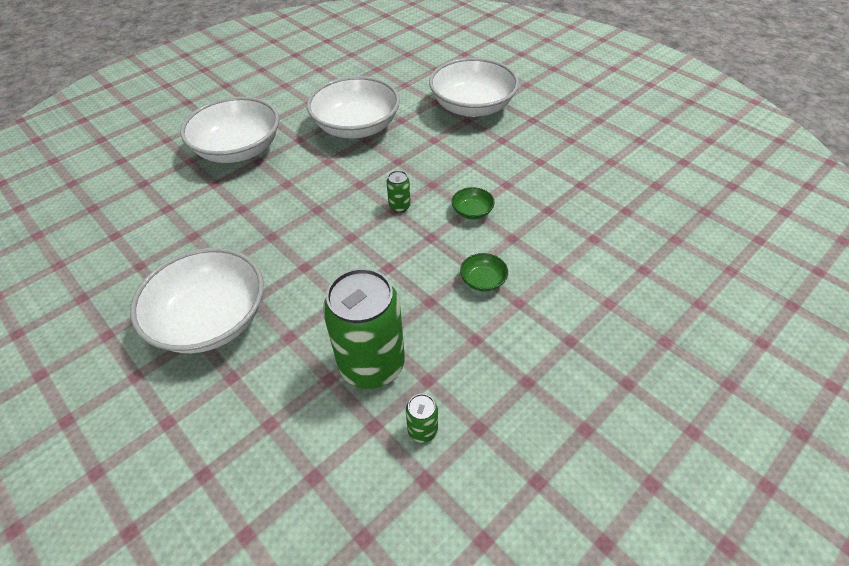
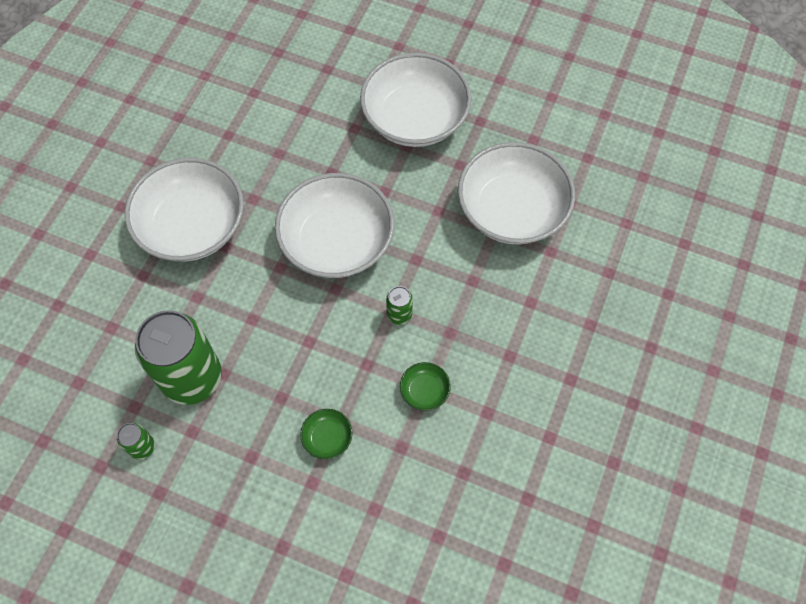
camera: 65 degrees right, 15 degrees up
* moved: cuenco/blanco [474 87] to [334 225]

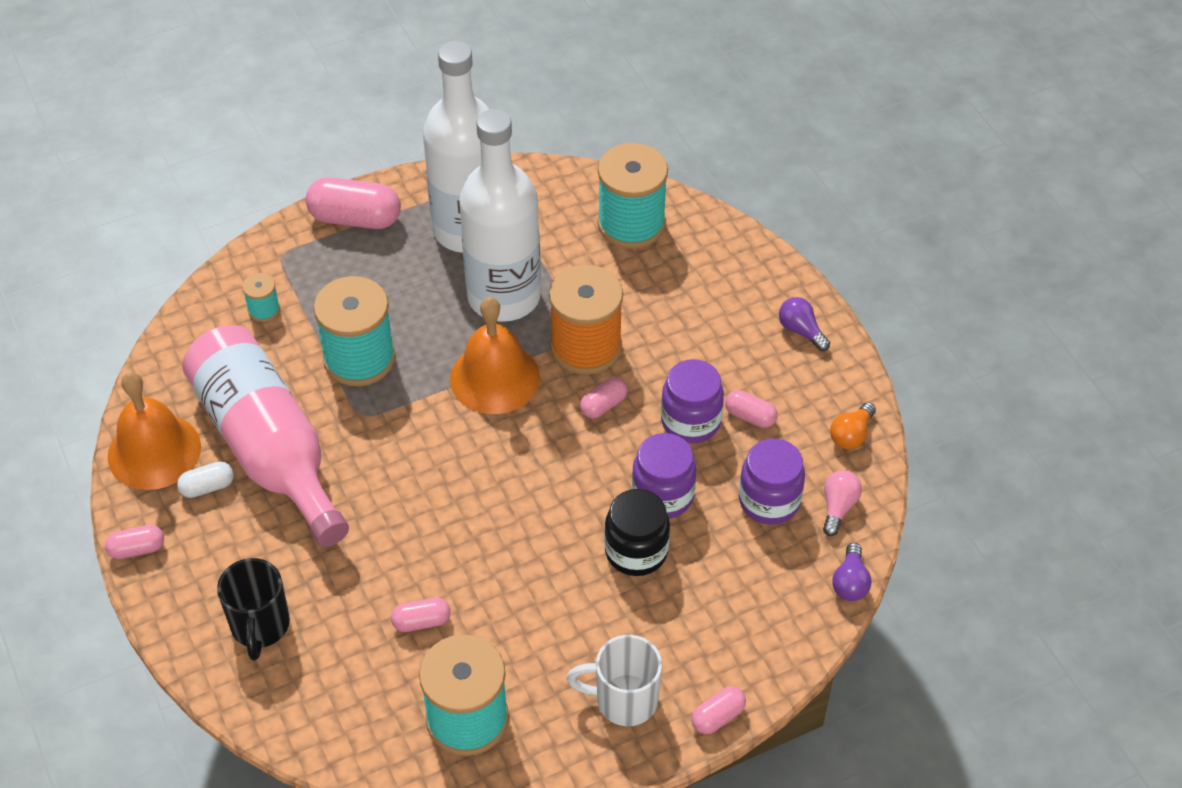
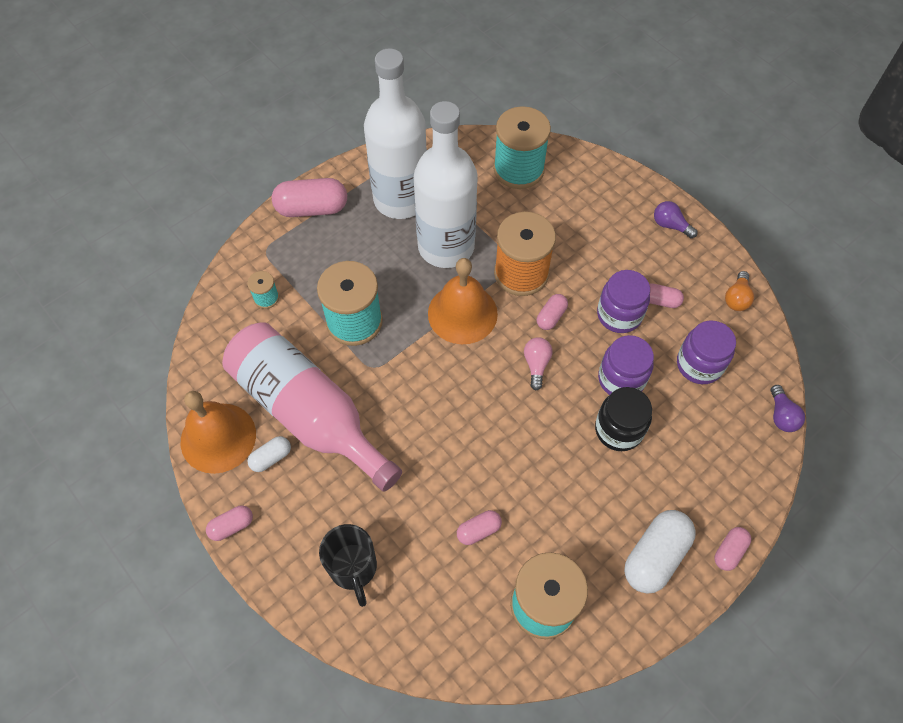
camera: 15 degrees left, 10 degrees up
* moved: bombilla/rosa [842 503] to [538 363]
* replaced: taza/blanco [614 680] to cápsula/blanco [660 552]

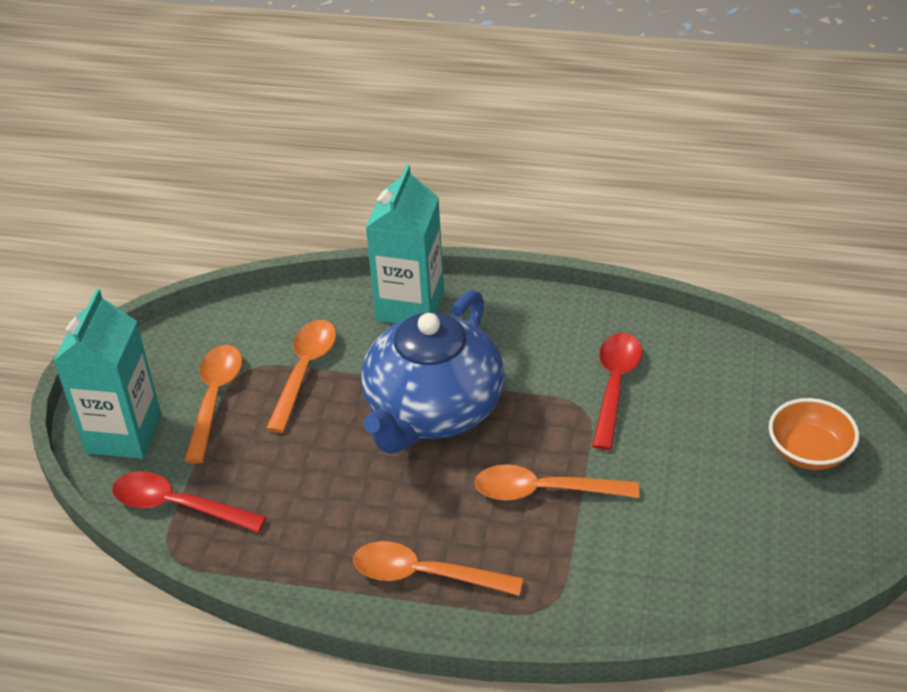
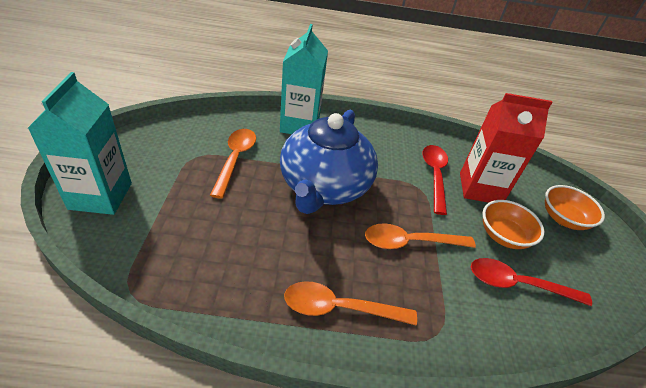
camera: 15 degrees left, 0 degrees up
* removed: cuchara/naranja [213 404]
* moved: cuchara/rojo [189 502] to [531 282]
* added: cartón de leche/rojo [506 148]
* added: cuenco/naranja [514 224]

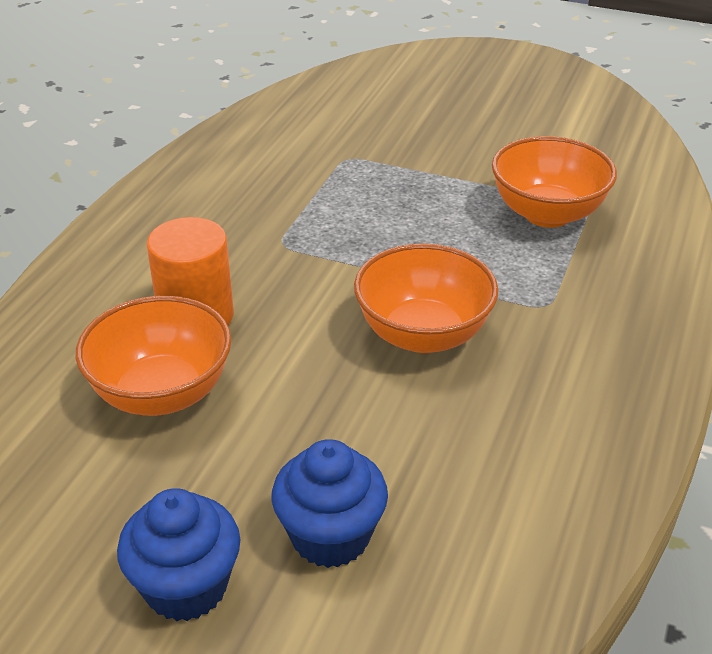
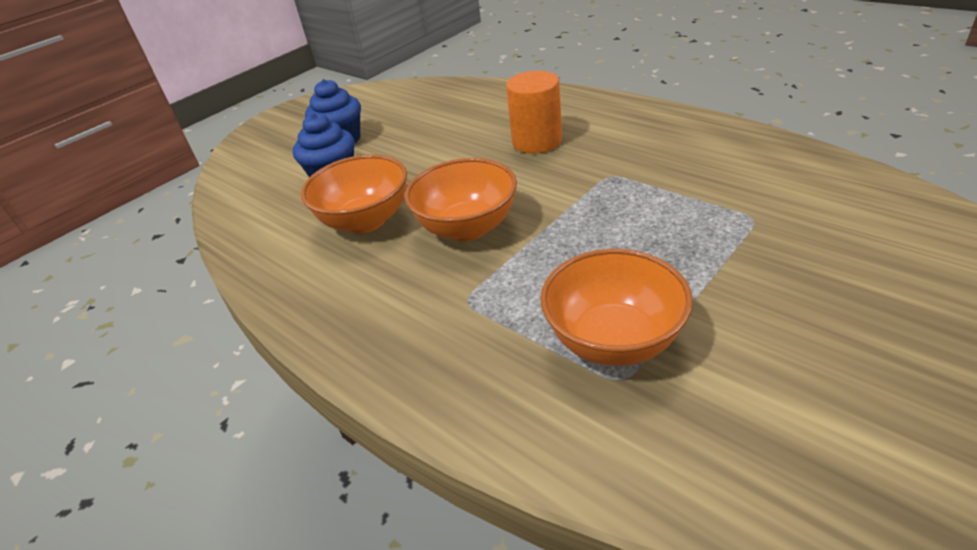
camera: 115 degrees right, 0 degrees up
* moved: cuenco/naranja [153 356] to [354 193]

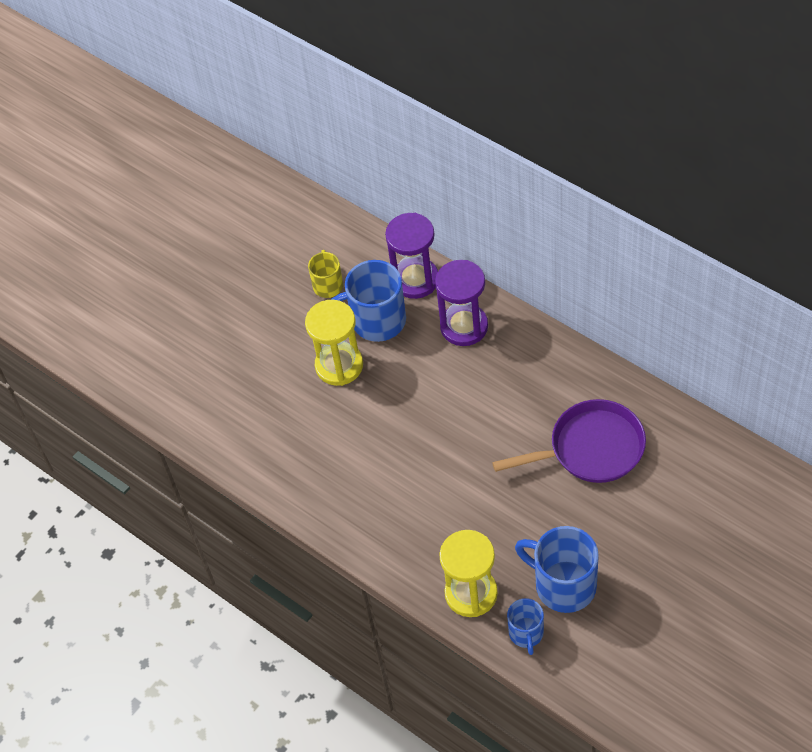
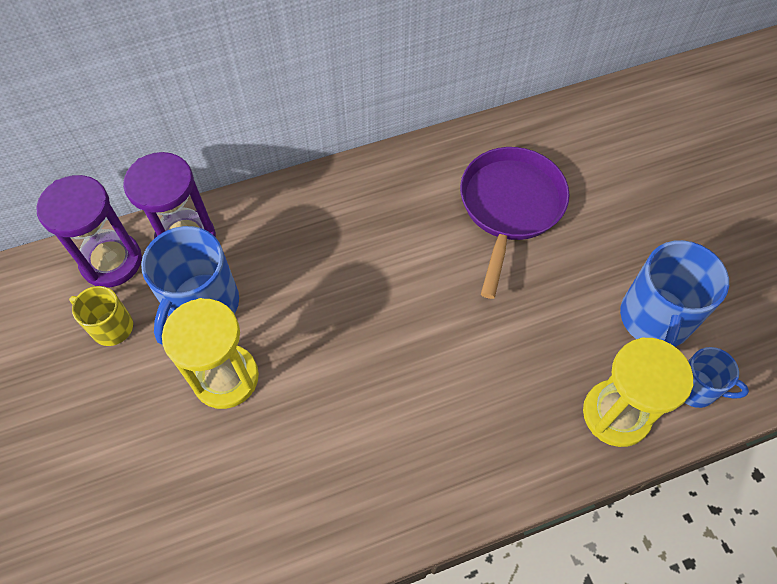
camera: 65 degrees left, 5 degrees up
* moved: reloj de arena/morado [461 303] to [89 231]
* turned: taza/azul [557 569] = [674 293] 45 degrees counterclockwise

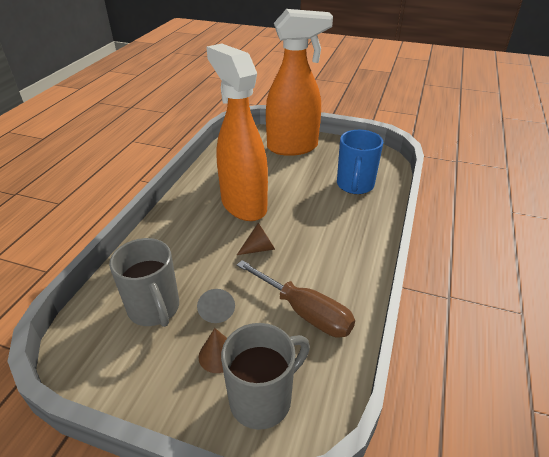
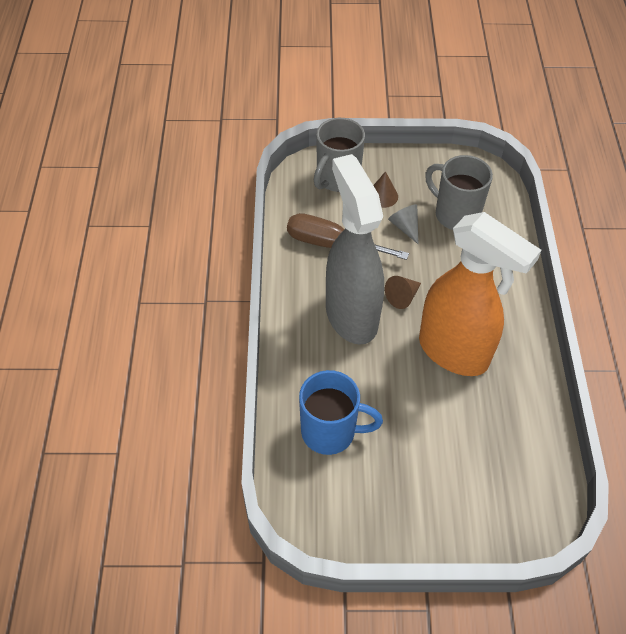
camera: 160 degrees right, 15 degrees up
* removed: pulverizador/naranja [299 82]
* turned: taza/azul [360 162] = [341 412] 105 degrees clockwise
* added: pulverizador/gris [355 249]

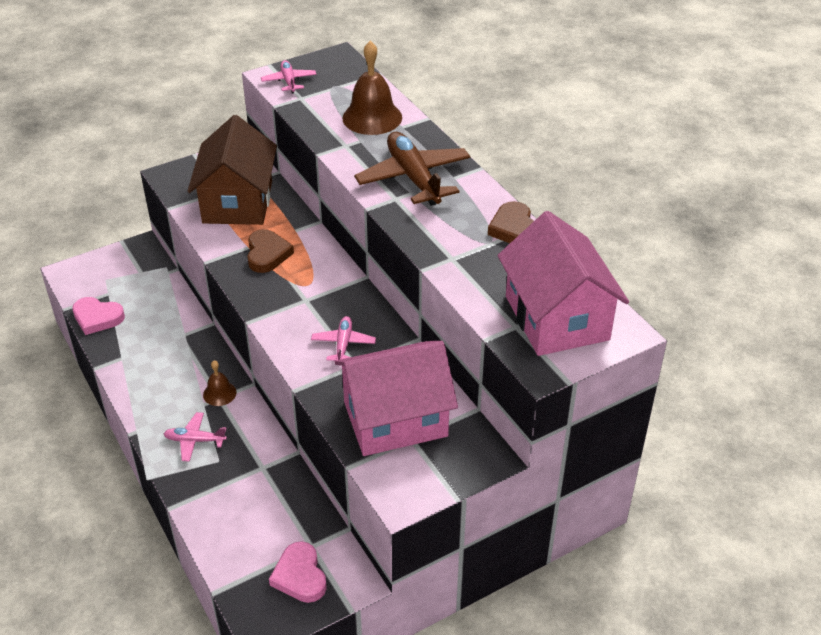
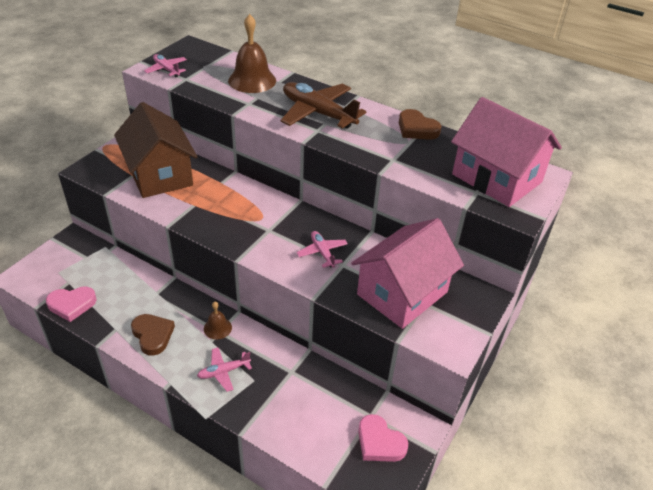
camera: 30 degrees left, 0 degrees up
* moved: corazón/marrón [270 251] to [153 335]

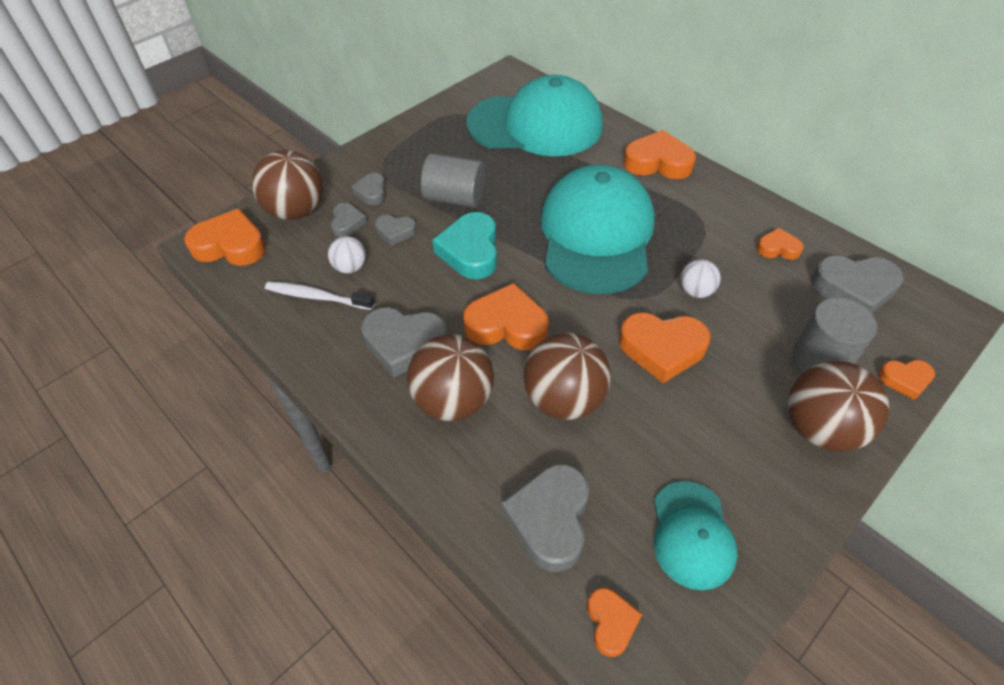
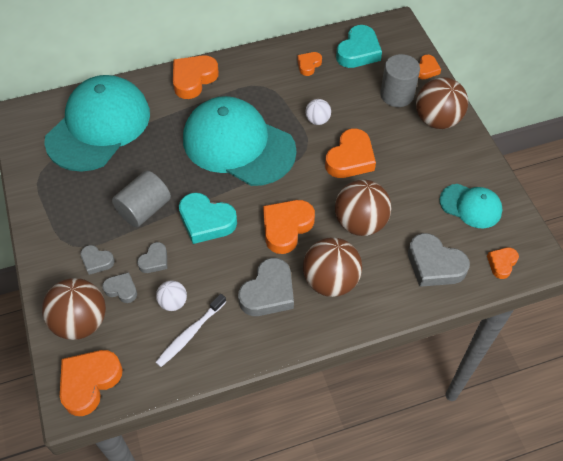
camera: 65 degrees left, 5 degrees up
* recoloured: corazón/gris [857 284] to corazón/turquesa [359 46]
* turned: corazón/naranja [614 622] = [503 263] 75 degrees counterclockwise

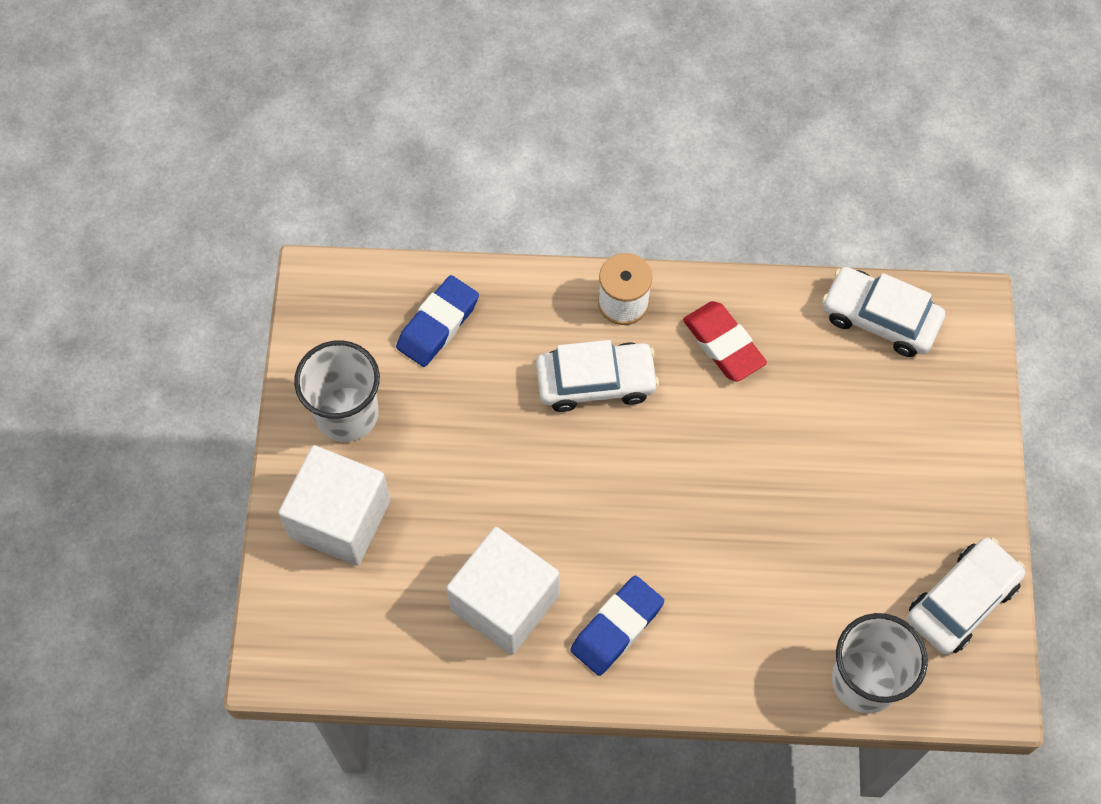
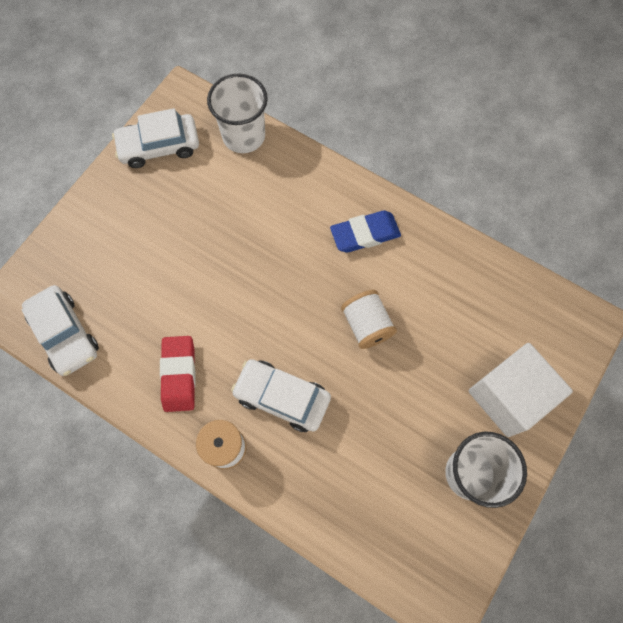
camera: 150 degrees left, 5 degrees up
* removed: goma de borrar/azul [437 321]
* removed: cubo/blanco [502 591]
* added: carrete/blanco [369 319]

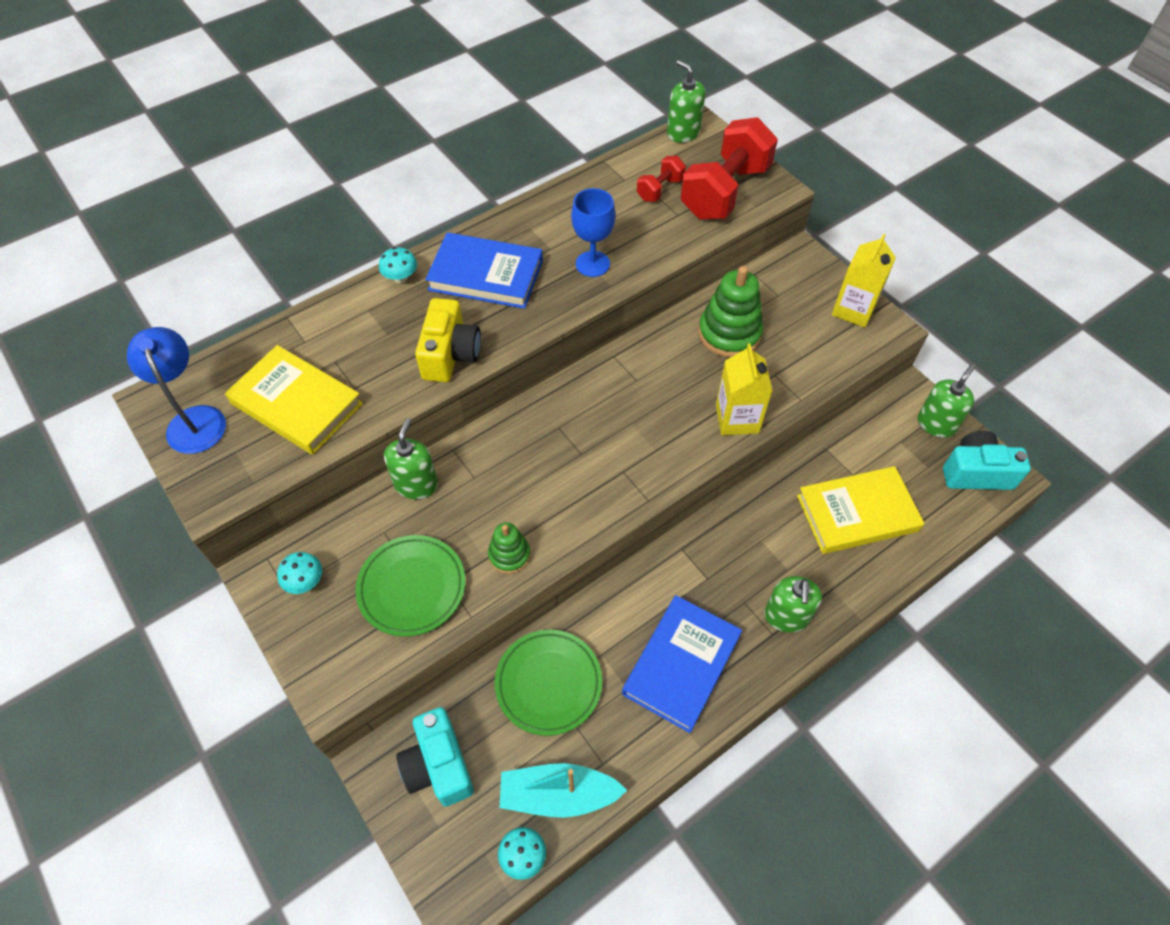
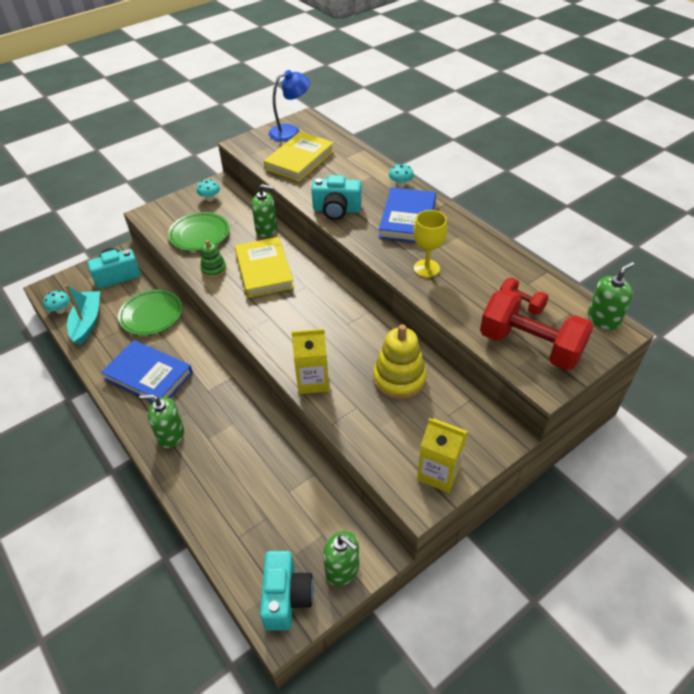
camera: 90 degrees right, 10 degrees down
* recoloured: copa/azul [593 232] to copa/amarillo [430 244]
* recoloured: juguete apilable/verde [730 312] to juguete apilable/amarillo [400 362]
* recoloured: cámara/amarillo [448 340] to cámara/turquesa [336 197]
* moved: libro/amarillo [860 510] to [264 267]

